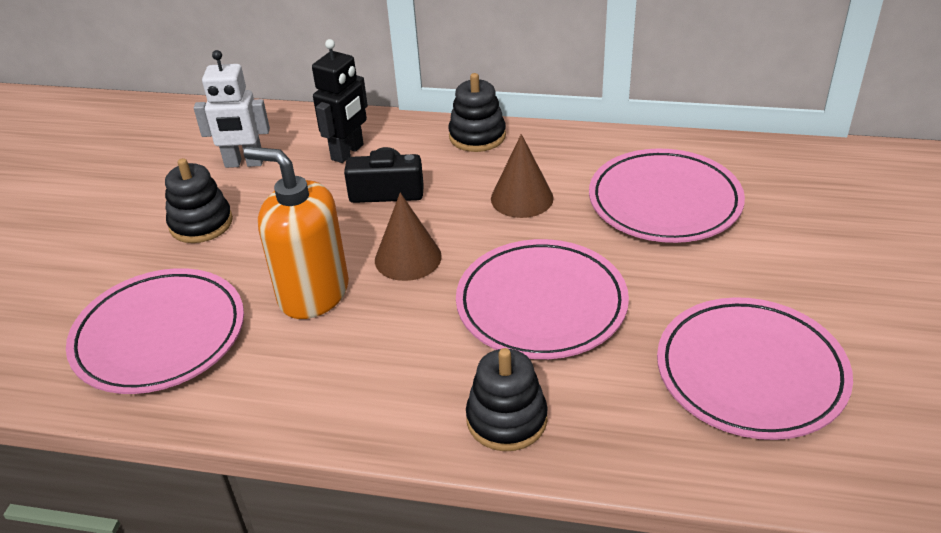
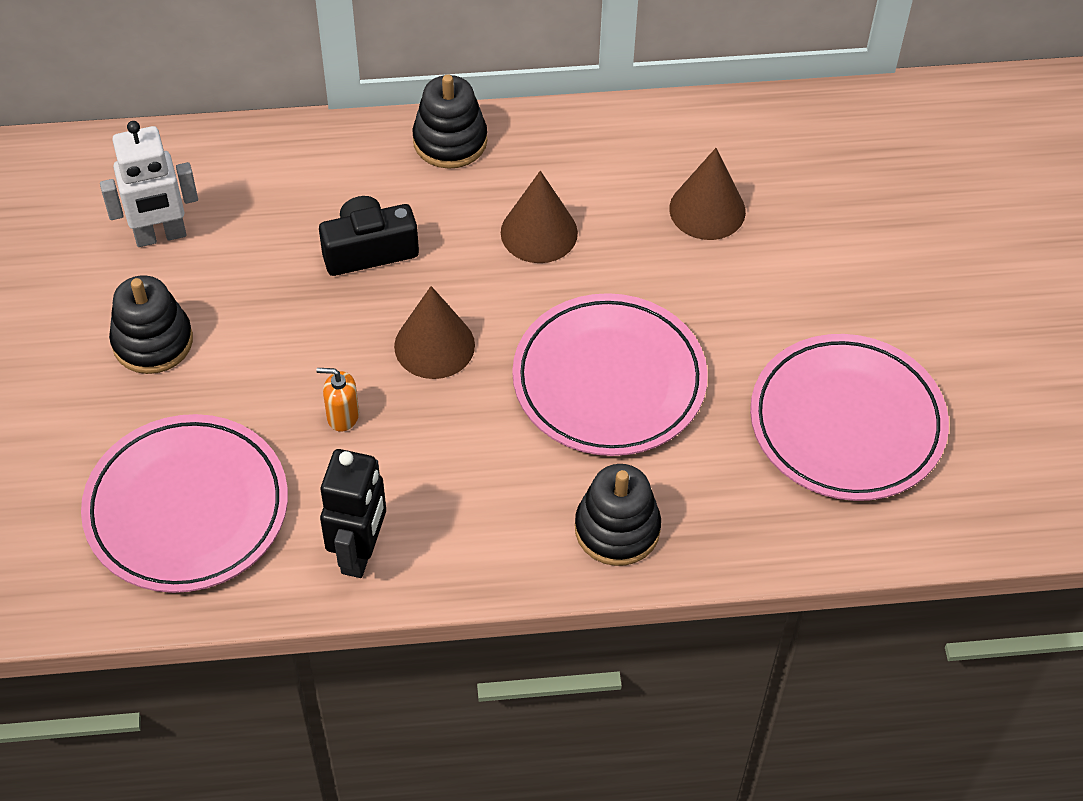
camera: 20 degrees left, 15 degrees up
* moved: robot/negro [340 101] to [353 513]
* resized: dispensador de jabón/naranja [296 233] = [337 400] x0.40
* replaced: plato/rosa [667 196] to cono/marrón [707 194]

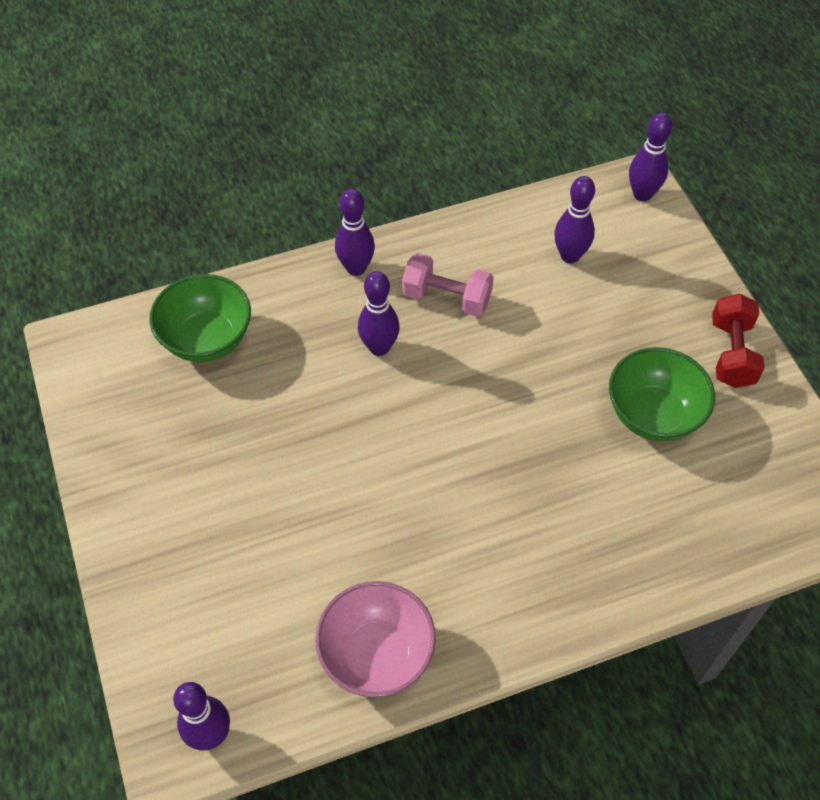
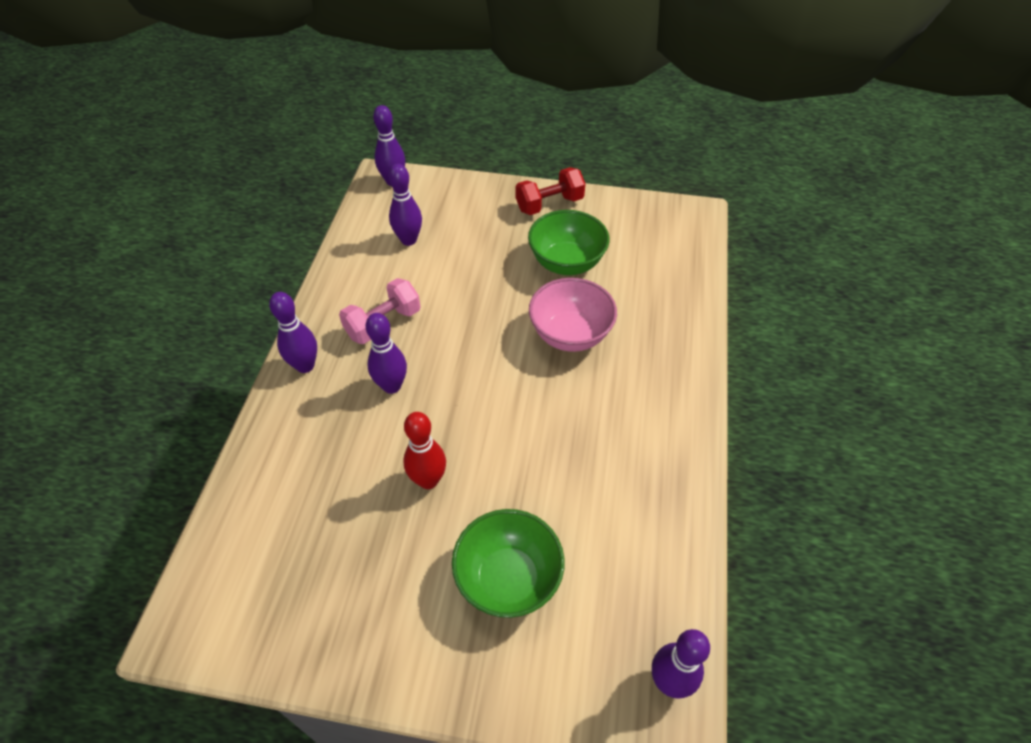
camera: 60 degrees left, 5 degrees down
* moved: cuenco/verde [200 318] to [508 563]
* turned: mancuerna/rojo [738 341] = [551 191] 60 degrees counterclockwise
* moved: cuenco/rosa [376 639] to [573 315]
* added: bolo/rojo [424 450]

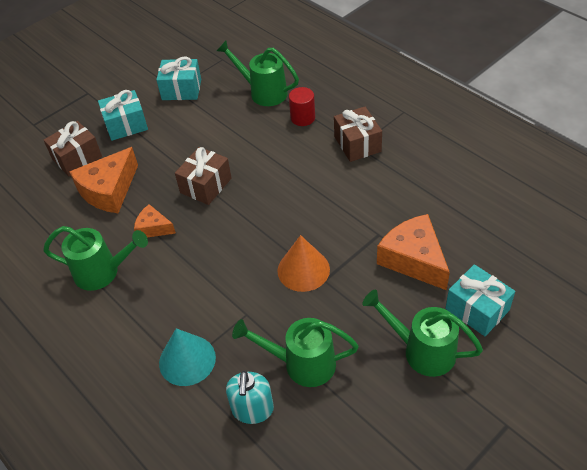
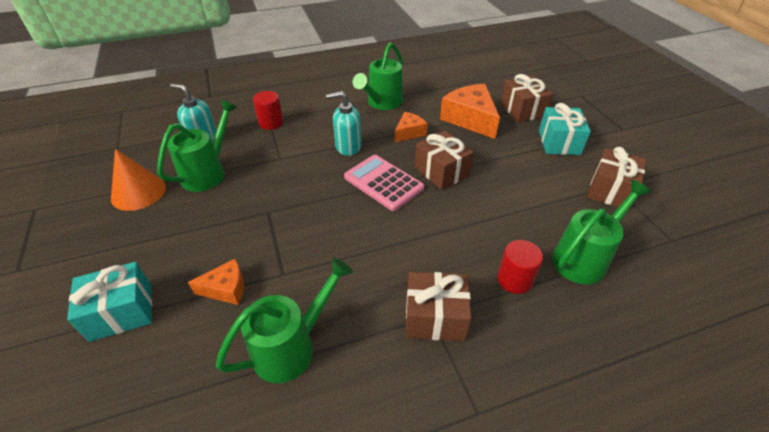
camera: 110 degrees right, 5 degrees down
* recoloured: regalo/turquesa [178 78] to regalo/marrón [616 177]
* resized: queso/naranja [413 252] = [216 282] x0.55
* moved: cono/naranja [303 263] to [138 180]
* moved: regadera/verde [422 333] to [284 320]
* replaced: cono/turquesa [187 357] to cilindro/rojo [268 110]
* added: dispensador de jabón/turquesa [344 123]
* added: calculadora/rosa [384 183]

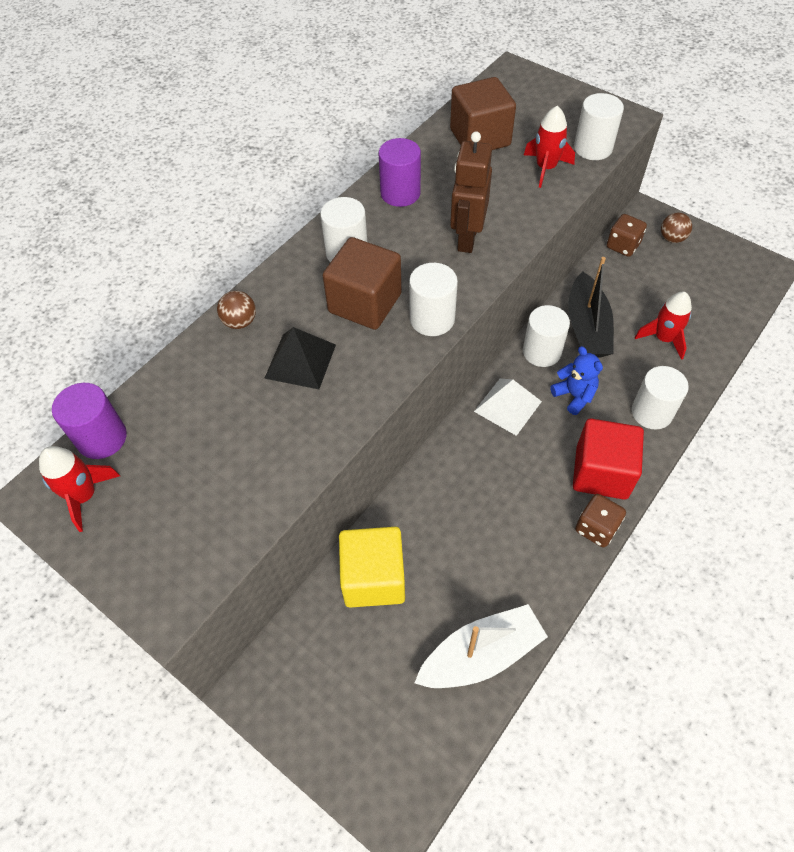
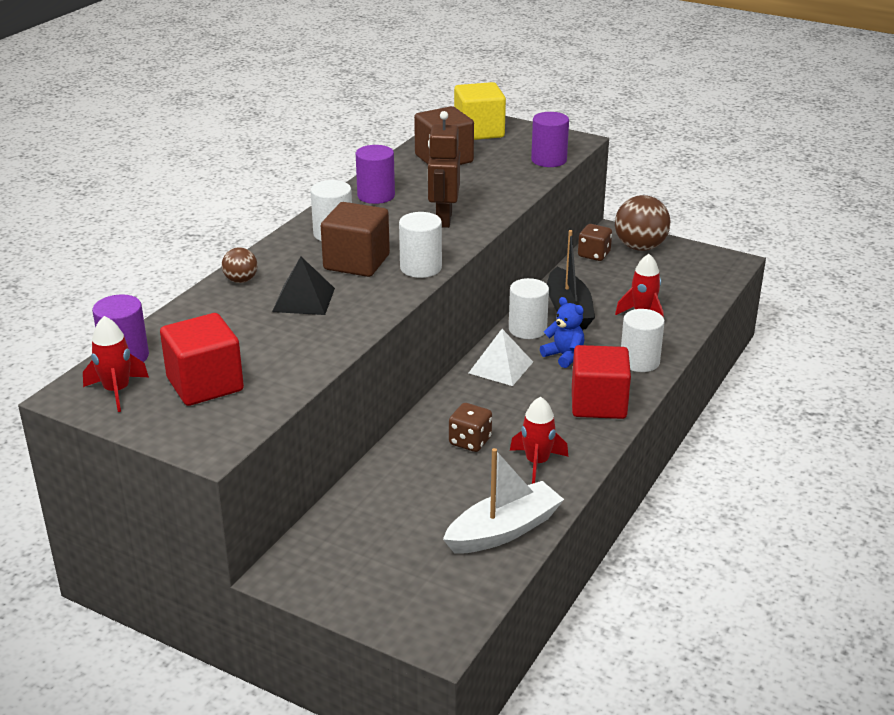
camera: 10 degrees left, 25 degrees down
* recoloured: cilindro/blanco [599 126] to cilindro/morado [550 139]
* moved: cohete/rojo [549 147] to [539 440]
* resized: pelota/marrón [676 228] = [643 223] x1.92
* moved: dado/marrón [600 520] to [470 427]
* moved: cubo/amarillo [372 567] to [480 111]
* added: cubo/rojo [202 359]

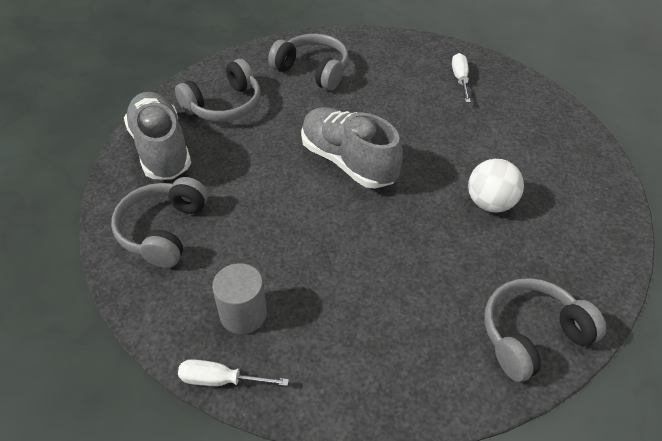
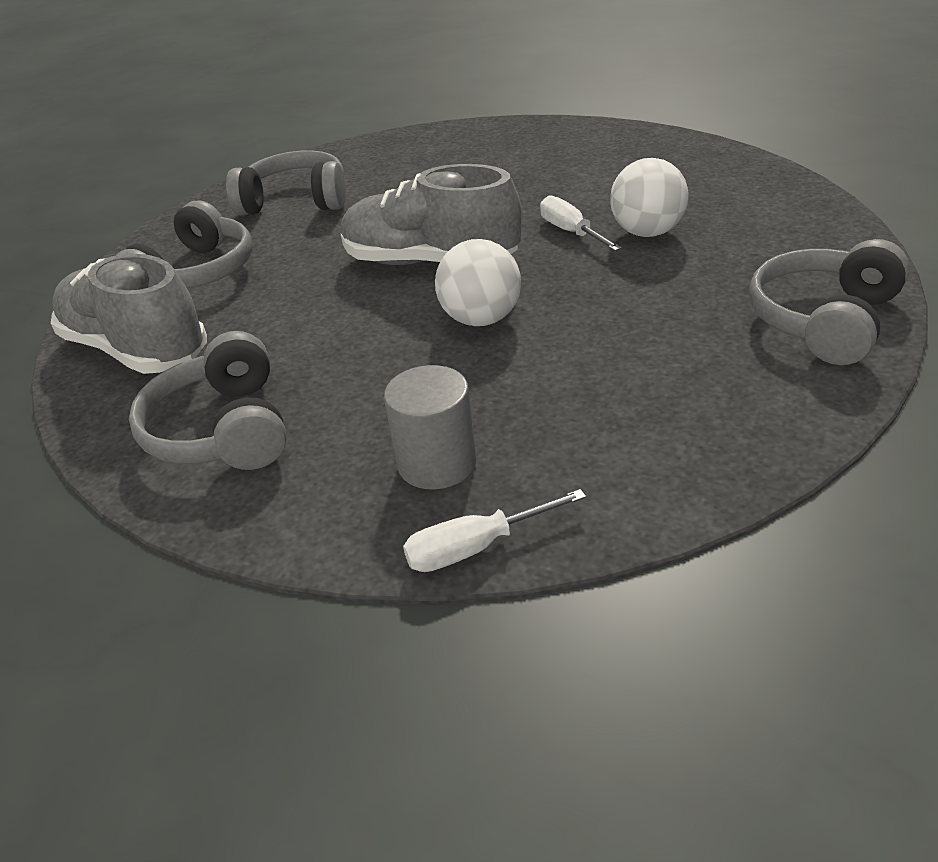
camera: 25 degrees left, 10 degrees down
* moved: destornillador/blanco [461 78] to [581 223]
* added: pelota/blanco [478 282]

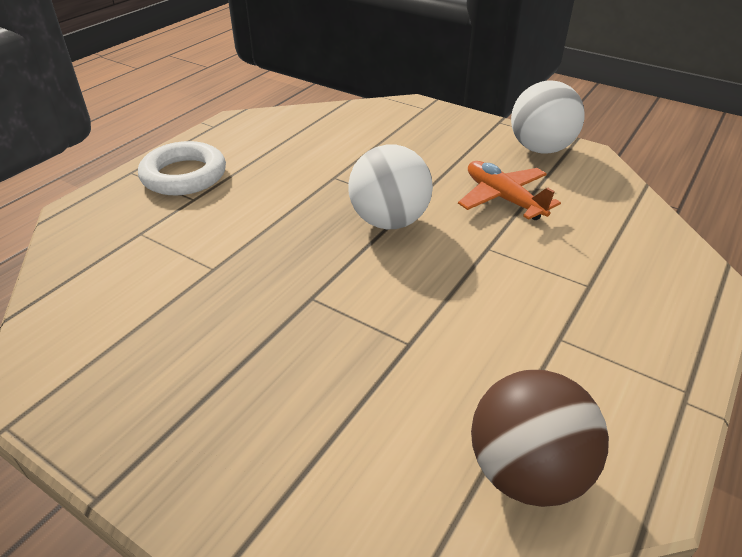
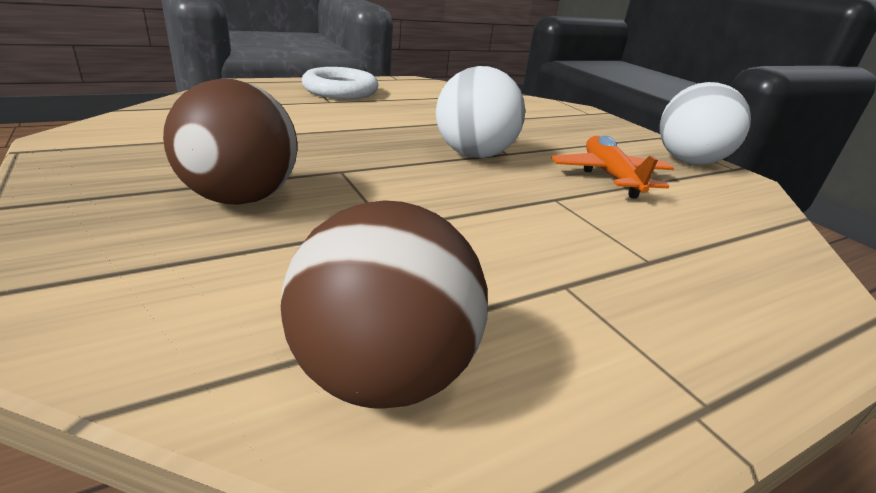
camera: 25 degrees right, 10 degrees down
* added: pelota/marrón [230 142]

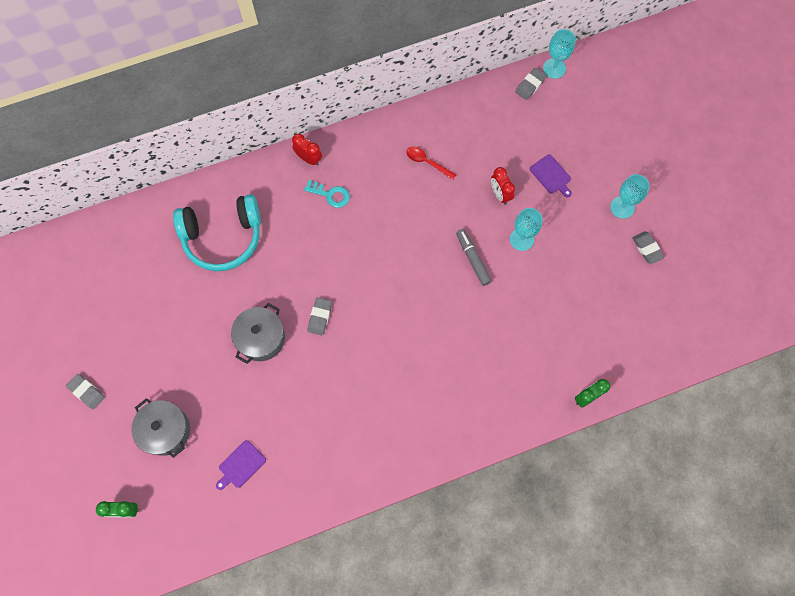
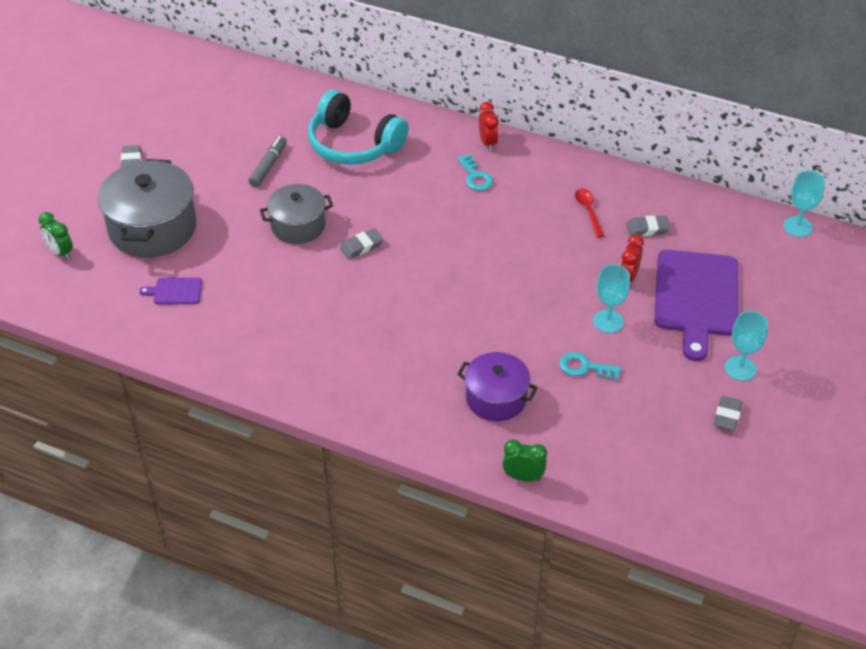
camera: 45 degrees right, 25 degrees down
* moved: goma de borrar/gris [531 84] to [648 225]
* resized: tabla de cortar/morado [551 176] = [696 305] x2.32
* moved: rotulador/gris [474 257] to [268 161]
* resized: olla/gris [160 428] = [147 208] x1.60
* added: olla/morado [497 386]
* added: llave/turquesa [590 366]

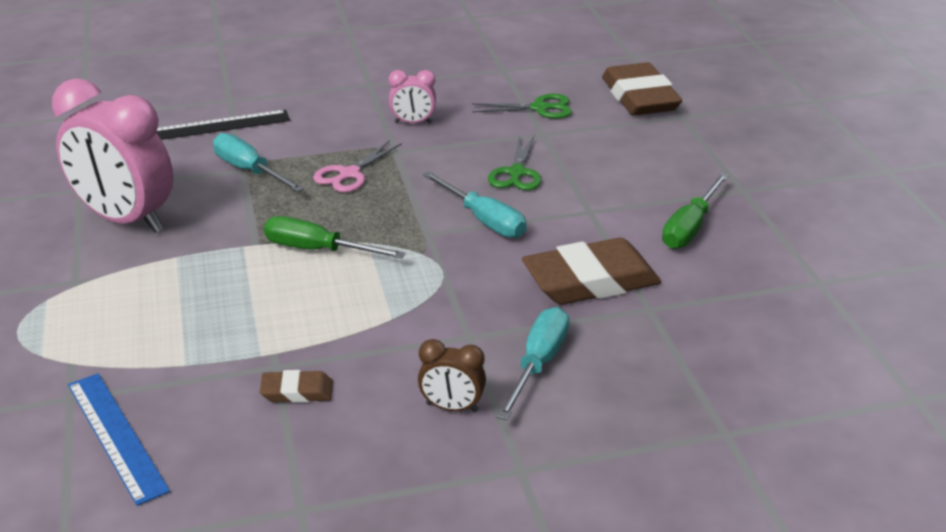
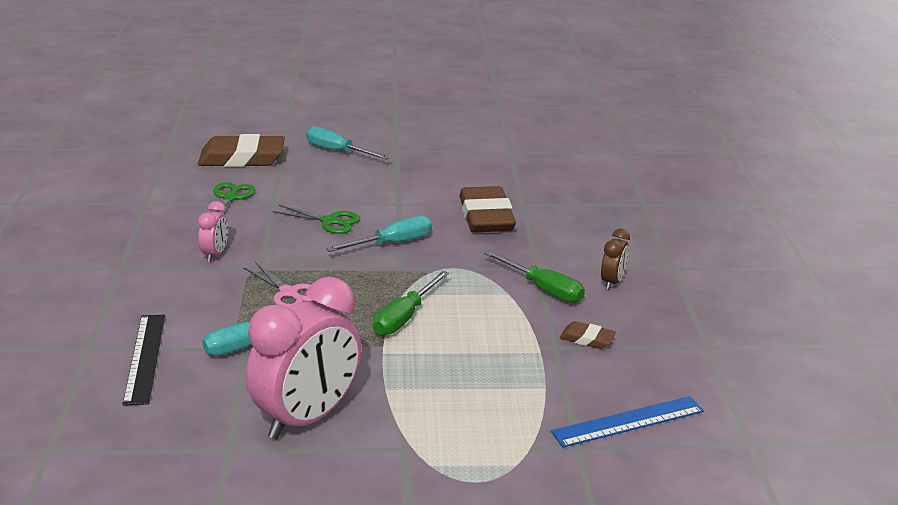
camera: 80 degrees left, 5 degrees down
* moved: destornillador/verde [695 211] to [534 276]
* moved: destornillador/turquesa [533 363] to [348 143]
* turned: goma de borrar/marrón [296 386] = [588 335] 75 degrees counterclockwise

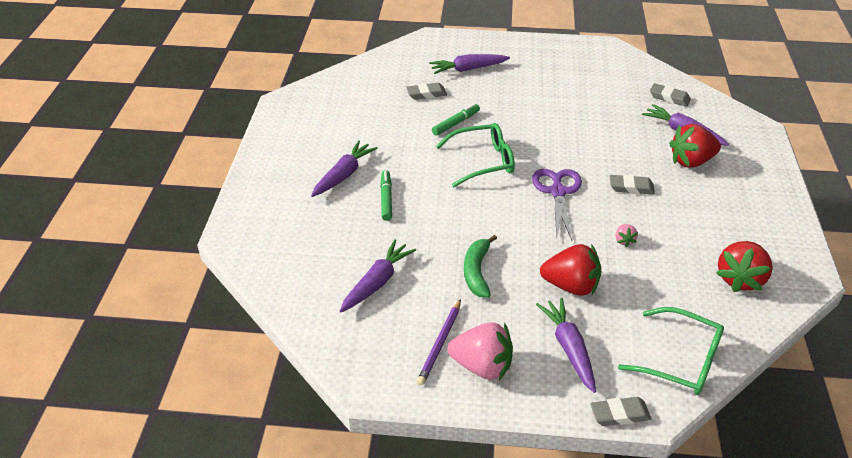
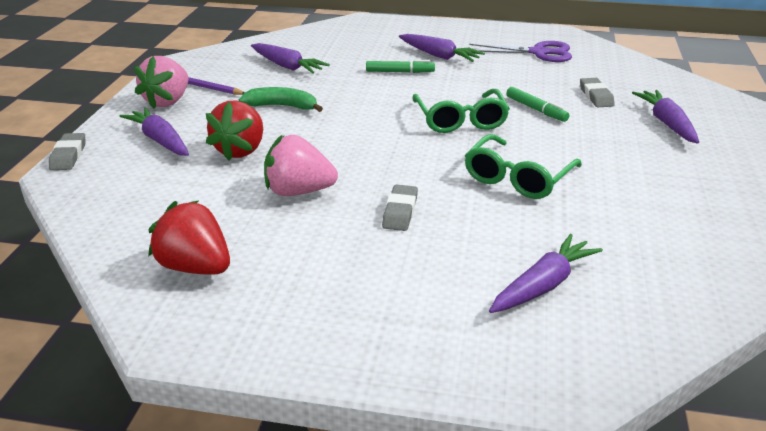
camera: 95 degrees right, 10 degrees down
* removed: goma de borrar/gris [670 95]
* removed: fresa/rojo [695 146]
* moved: tijeras/morado [557 205] to [520 51]
* resized: fresa/rosa [627 235] = [301 165] x2.20
* turned: zanahoria/morado [566 345] = [154 131] 120 degrees counterclockwise
* moved: gafas/verde [671 351] to [523 166]

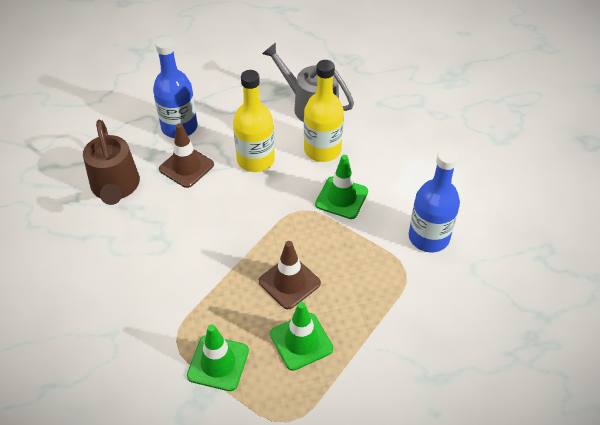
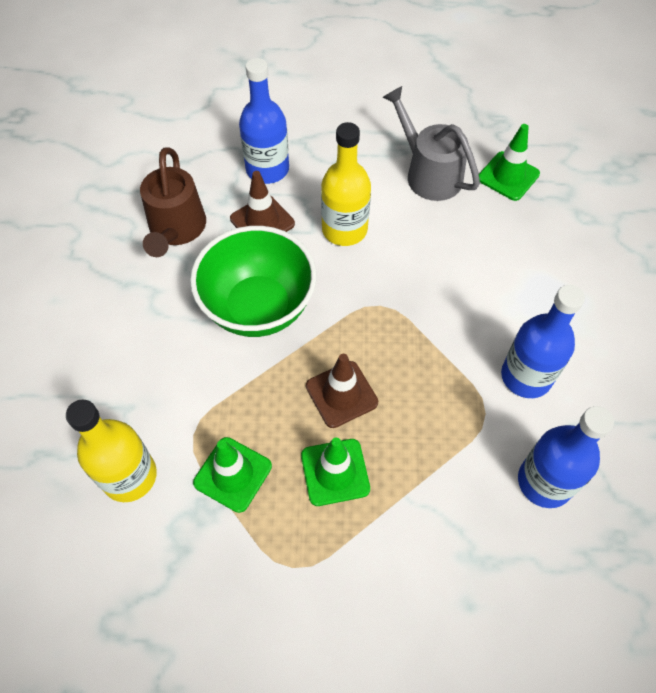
camera: 15 degrees right, 10 degrees up
* moved: botella/amarillo [324 111] to [111 450]
* moved: cono de tráfico/verde [341 187] to [509 162]
* added: cuenco/verde [253 281]
* added: botella/azul [566 457]

